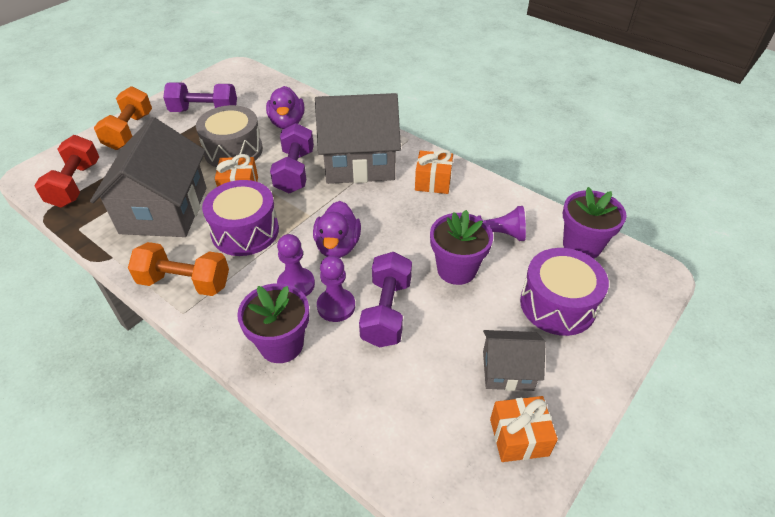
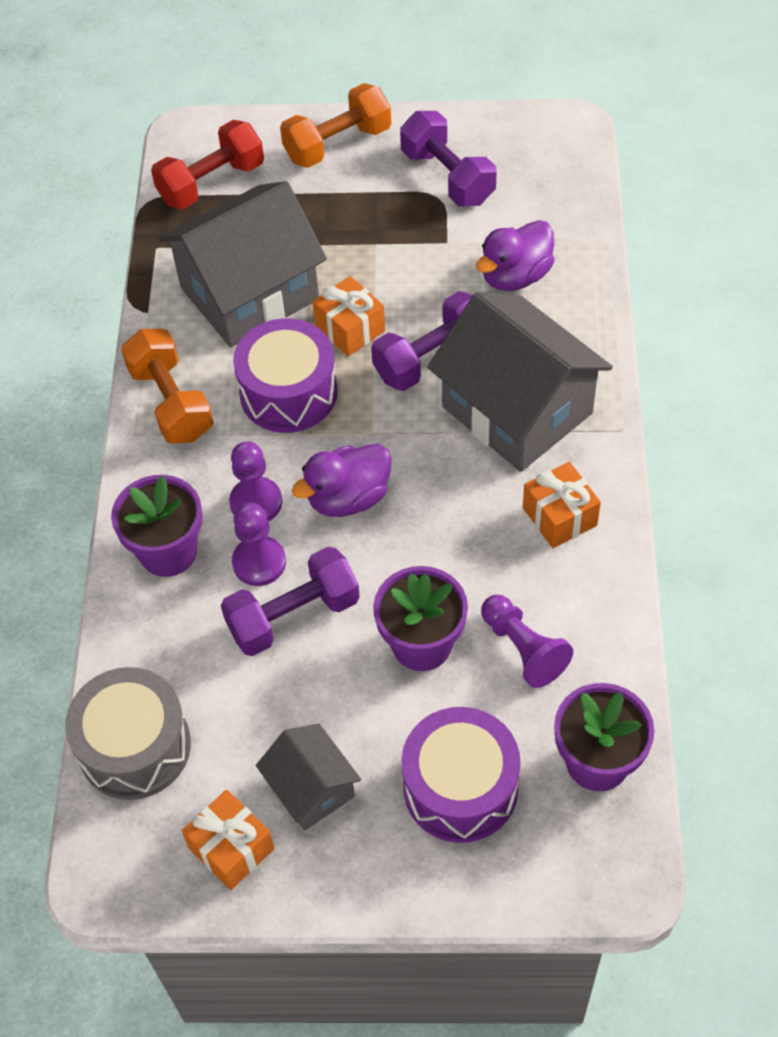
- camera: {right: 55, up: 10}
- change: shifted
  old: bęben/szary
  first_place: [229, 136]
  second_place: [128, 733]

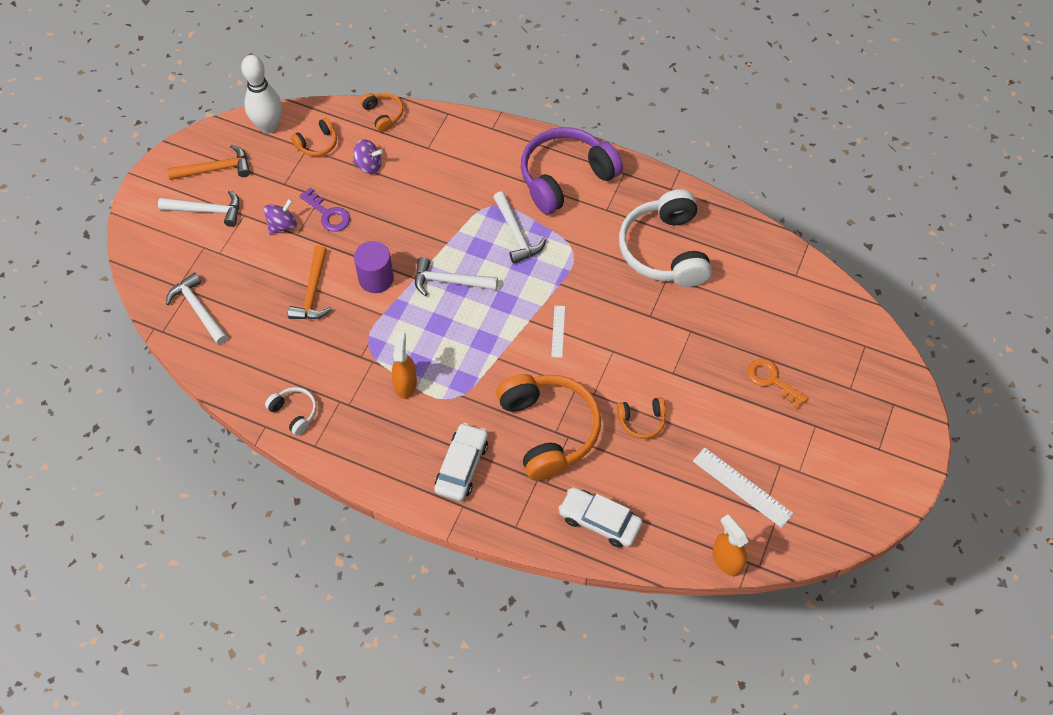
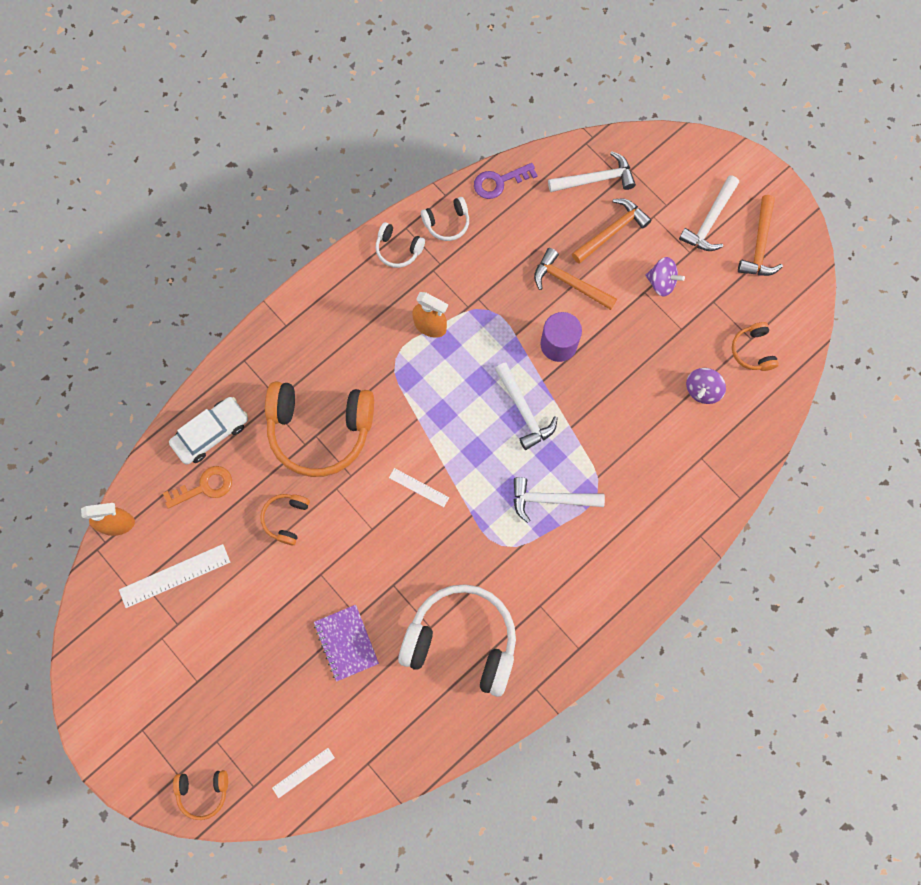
- camera: {right: 115, up: 15}
- change: gone
  old: kręgiel/biały
  first_place: [261, 94]
- change: gone
  old: samochód/biały
  first_place: [461, 462]
- change: gone
  old: słuchawki/fioletowy
  first_place: [572, 170]
- change: new
  new: linijka/biały
  second_place: [303, 773]
- change: new
  new: zeszyt/fioletowy
  second_place: [346, 643]
- change: new
  new: słuchawki/biały
  second_place: [400, 245]
- change: new
  new: młotek/pomarańczowy
  second_place: [611, 231]
- change: shifted
  old: klucz/fioletowy
  first_place: [324, 209]
  second_place: [506, 181]
- change: shifted
  old: słuchawki/pomarańczowy
  first_place: [381, 112]
  second_place: [200, 795]
- change: shifted
  old: klucz/pomarańczowy
  first_place: [777, 384]
  second_place: [197, 487]
- change: rotated
  old: bączek/fioletowy
  first_place: [280, 217]
  second_place: [665, 276]
  degrees: -45
- change: rotated
  old: młotek/biały
  first_place: [456, 276]
  second_place: [526, 406]
  degrees: 120

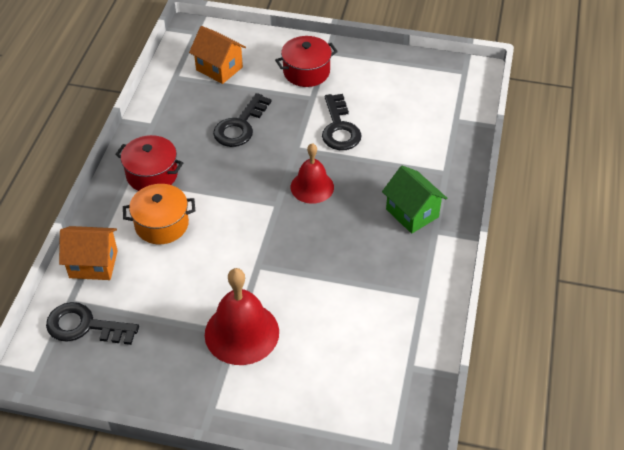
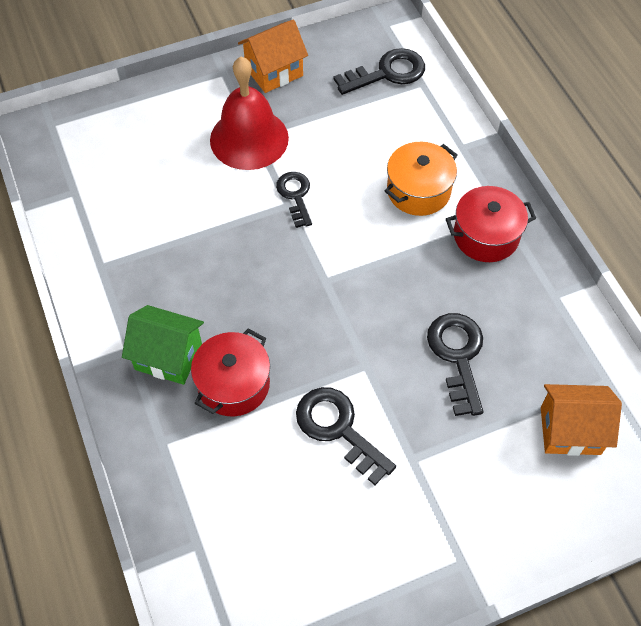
- camera: {right: 145, up: 10}
- change: gone
  old: dzwonek/czerwony
  first_place: [312, 173]
- change: new
  new: klucz/czarny
  second_place: [294, 200]
- change: shifted
  old: domek/pomarańczowy
  first_place: [88, 253]
  second_place: [273, 56]
- change: shifted
  old: garnek/czerwony
  first_place: [306, 61]
  second_place: [230, 372]

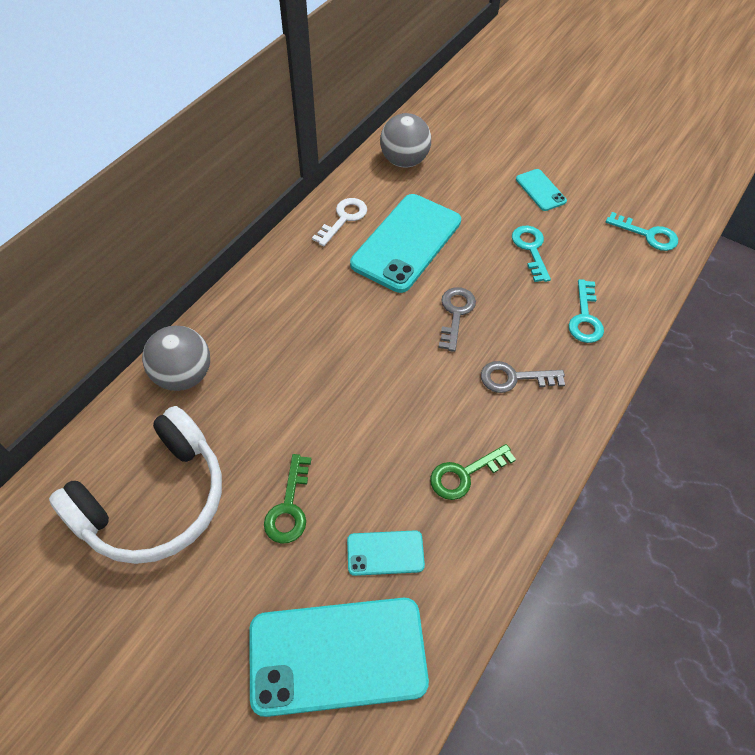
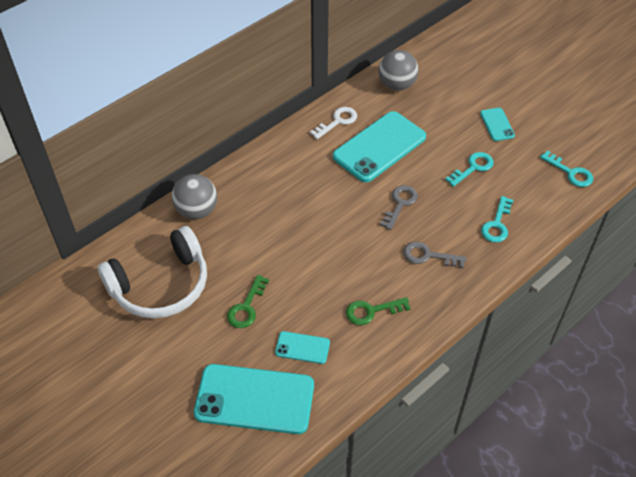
- camera: {right: 15, up: -5}
- change: rotated
  old: klucz/turkusowy
  first_place: [531, 254]
  second_place: [469, 169]
  degrees: 45

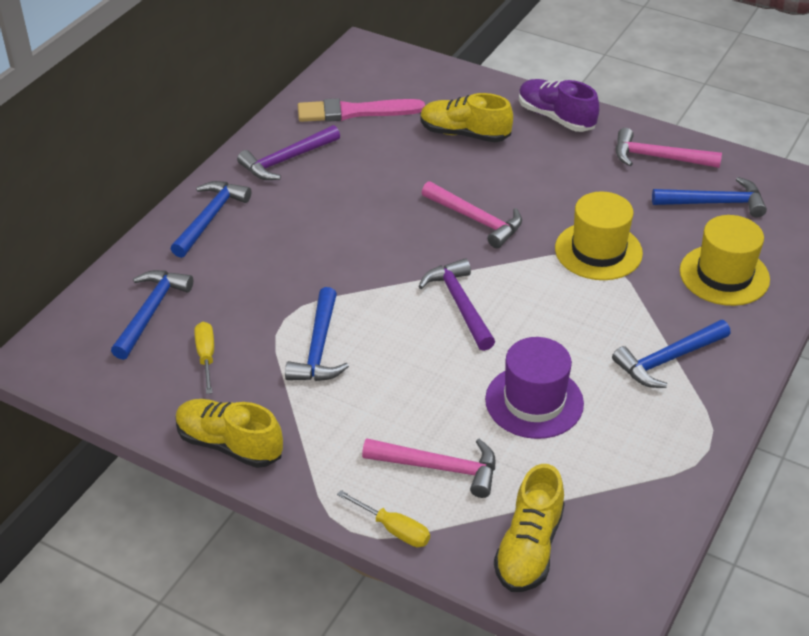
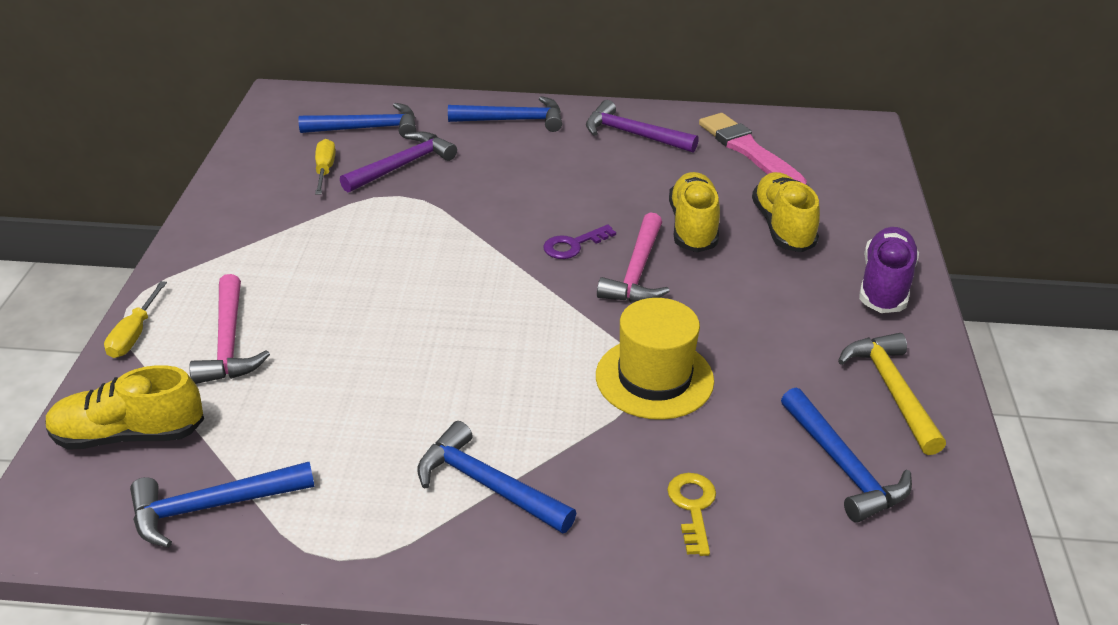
- camera: {right: 65, up: -5}
- change: gone
  old: kapelusz/fioletowy
  first_place: [534, 388]
- change: new
  new: klucz/fioletowy
  second_place: [579, 242]
- change: shifted
  old: but/żółty
  first_place: [229, 433]
  second_place: [694, 212]
- change: shifted
  old: młotek/niebieski
  first_place: [317, 334]
  second_place: [222, 505]
- change: shifted
  old: młotek/fioletowy
  first_place: [456, 304]
  second_place: [398, 162]
- change: swapped
  old: kapelusz/żółty
  new: klucz/żółty
  first_place: [725, 260]
  second_place: [691, 514]
- change: repainted
  old: młotek/różowy
  new: młotek/żółty
  first_place: [669, 148]
  second_place: [892, 394]
- change: rotated
  old: śrubokręt/żółty
  first_place: [204, 358]
  second_place: [325, 167]
  degrees: -60

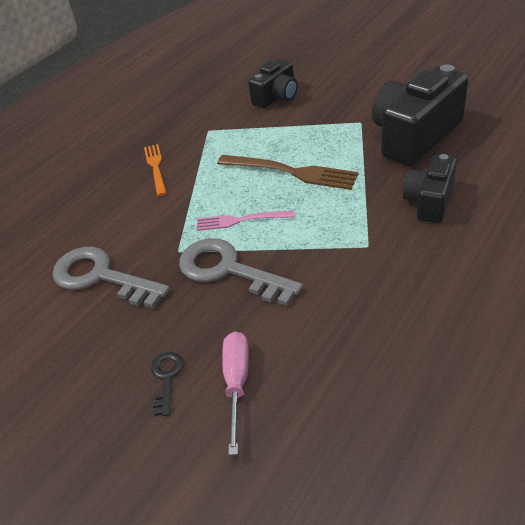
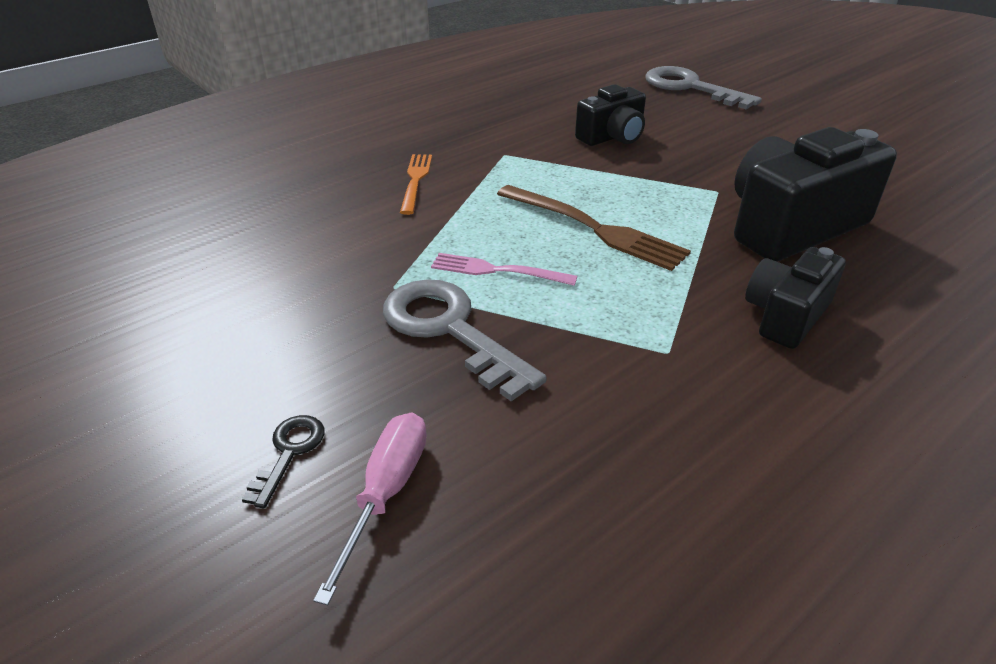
- camera: {right: 10, up: -5}
- change: shifted
  old: klucz/szary
  first_place: [111, 277]
  second_place: [703, 88]

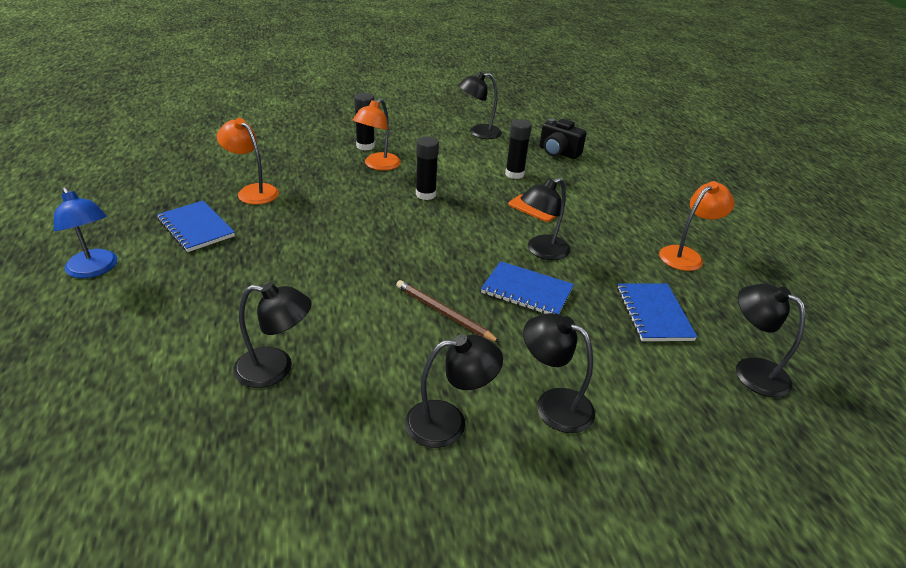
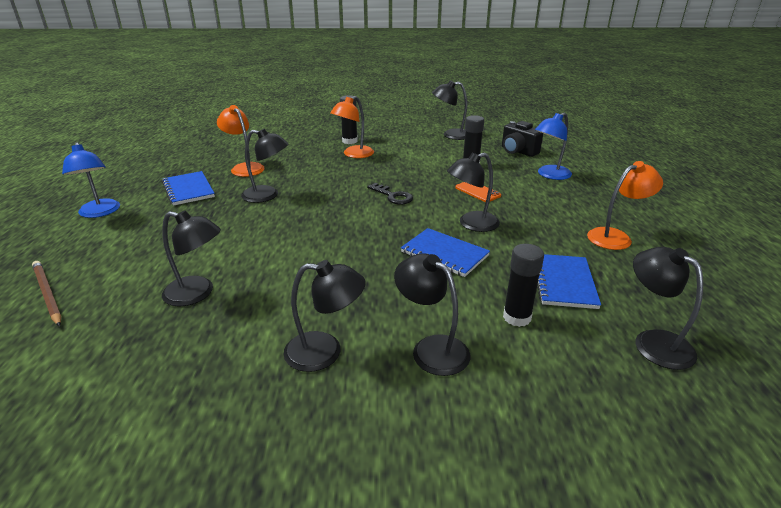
- camera: {right: 15, up: -5}
- change: new
  new: lampka/czarny
  second_place: [264, 166]
- change: new
  new: klucz/czarny
  second_place: [390, 194]
- change: new
  new: lampka/niebieski
  second_place: [553, 146]
- change: shifted
  old: ołówek/brązowy
  first_place: [448, 311]
  second_place: [46, 294]
- change: shifted
  old: klej w sztyfcie/czarny
  first_place: [427, 168]
  second_place: [523, 285]

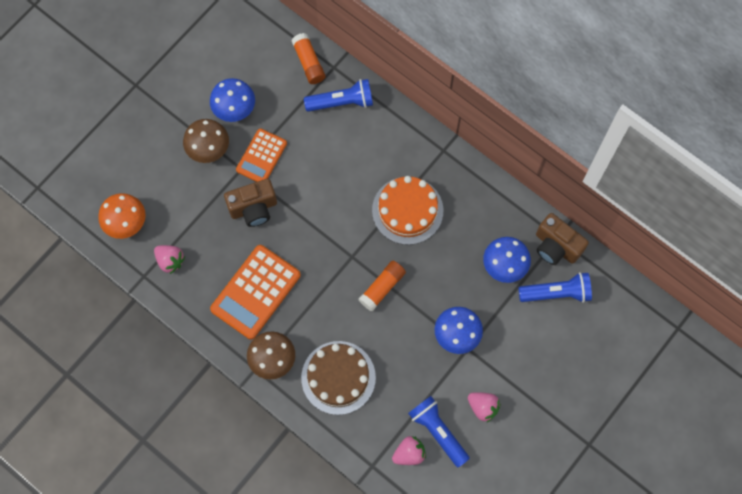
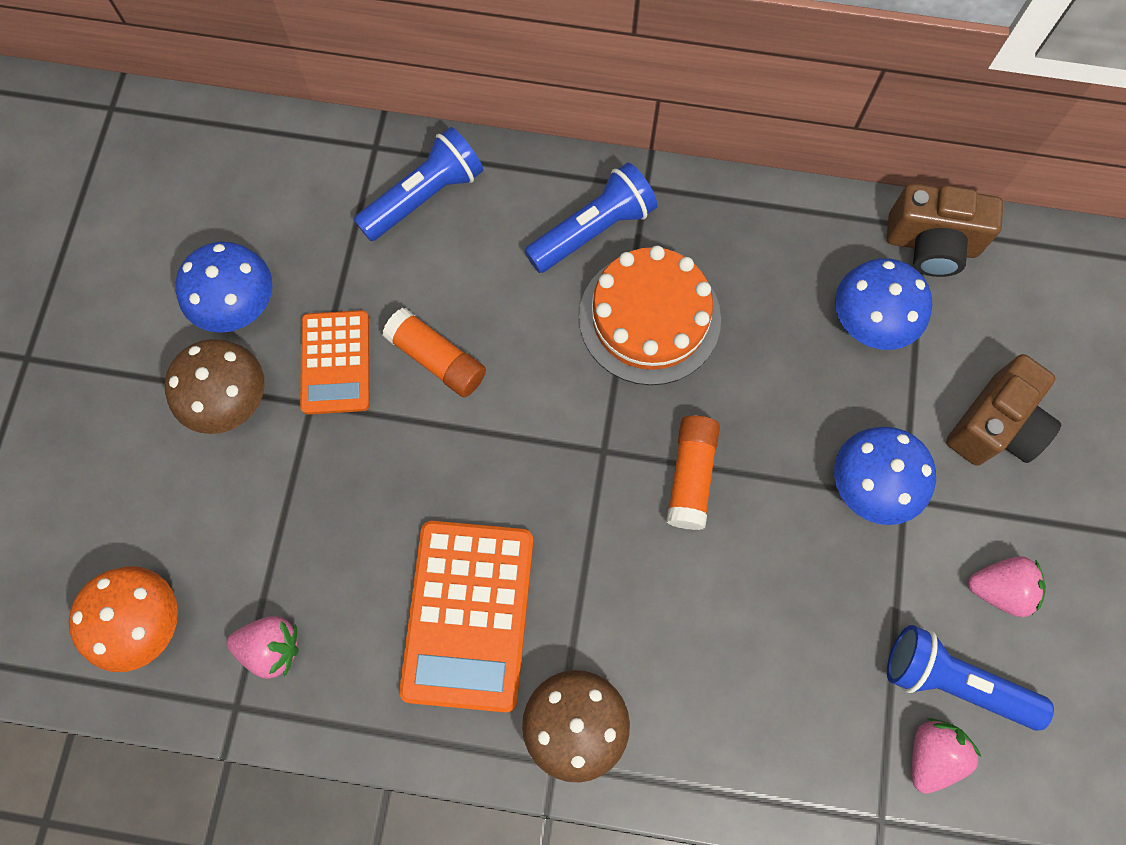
- camera: {right: -30, up: 0}
- change: gone
  old: tort/brązowy
  first_place: [338, 378]
- change: shifted
  old: aparat fotograficzny/brązowy
  first_place: [250, 203]
  second_place: [1003, 410]
- change: shifted
  old: klej w sztyfcie/pomarańczowy
  first_place: [308, 58]
  second_place: [434, 352]
- change: shifted
  old: latarka/niebieski
  first_place: [555, 287]
  second_place: [591, 218]

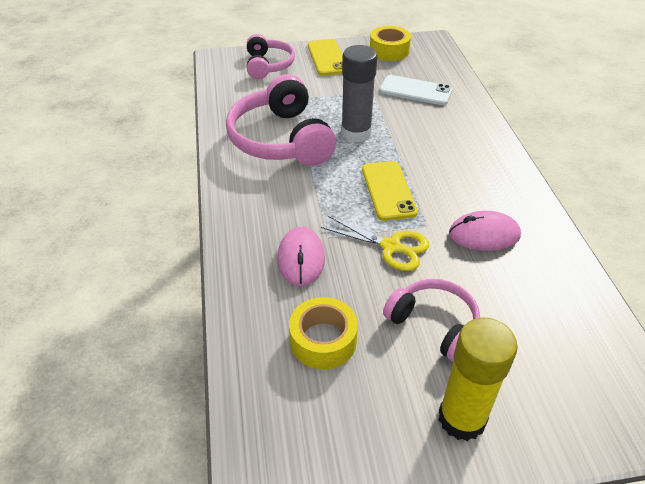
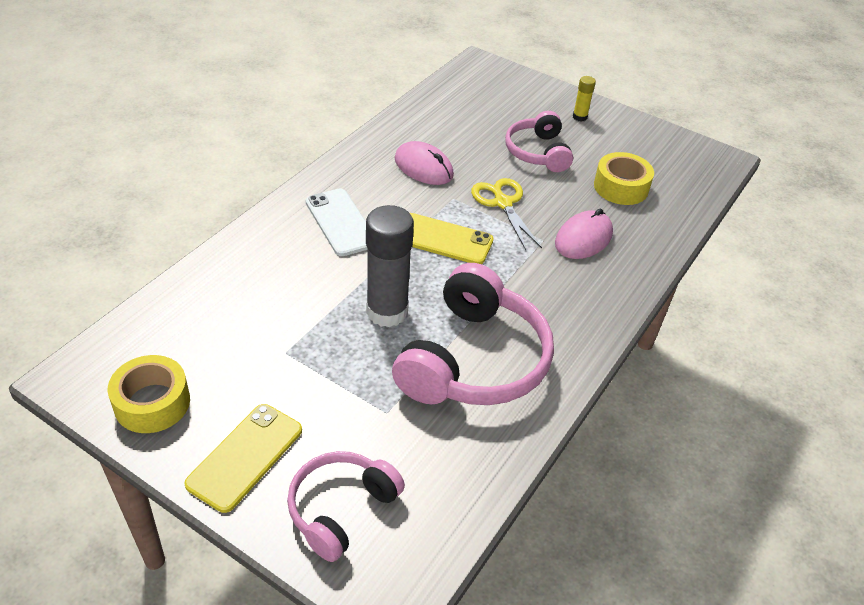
- camera: {right: -140, up: 0}
- change: shifted
  old: telefon/biały
  first_place: [415, 90]
  second_place: [337, 222]
- change: rotated
  old: telefon/żółty
  first_place: [390, 191]
  second_place: [452, 238]
  degrees: 75
- change: scaled
  old: klej w sztyfcie/żółty
  first_place: [478, 379]
  second_place: [584, 99]
  factor: 0.46

